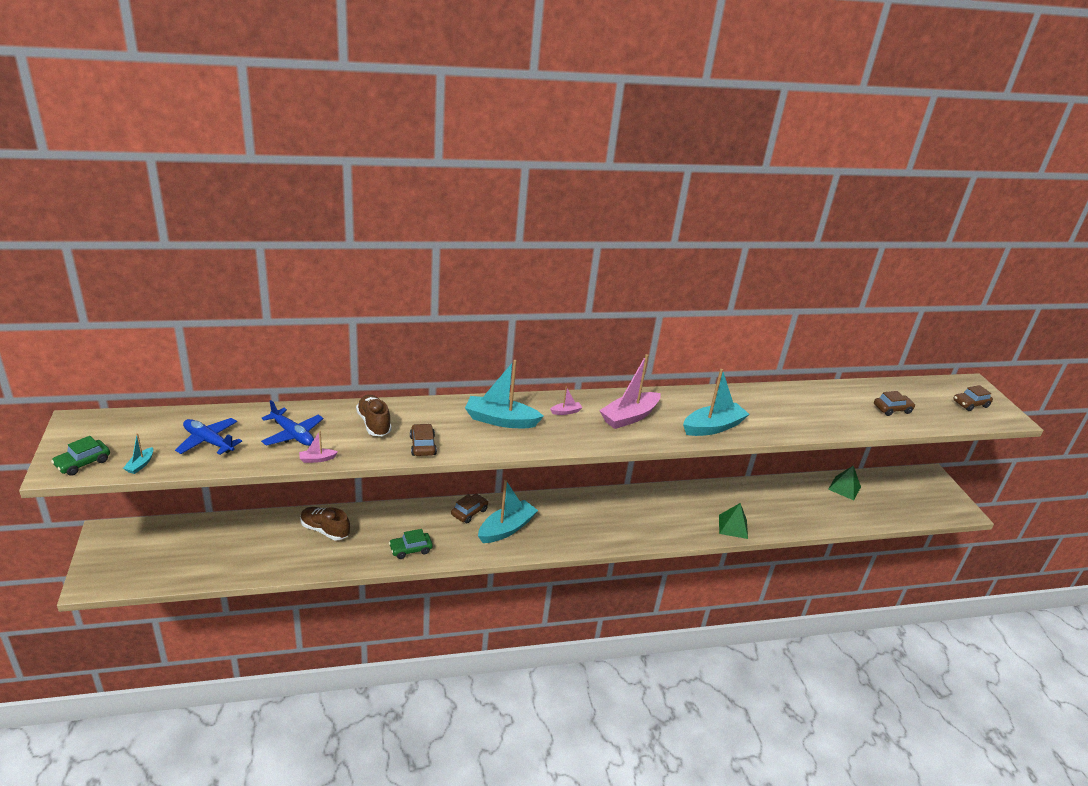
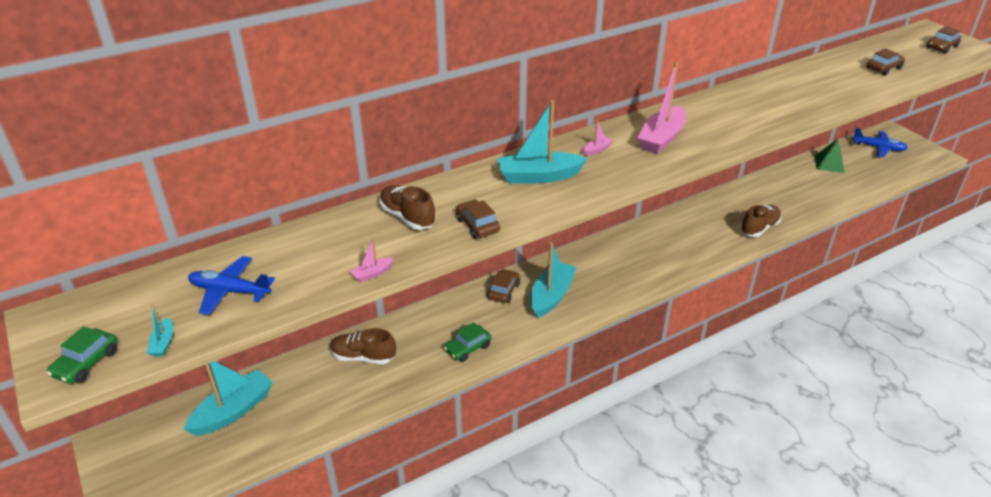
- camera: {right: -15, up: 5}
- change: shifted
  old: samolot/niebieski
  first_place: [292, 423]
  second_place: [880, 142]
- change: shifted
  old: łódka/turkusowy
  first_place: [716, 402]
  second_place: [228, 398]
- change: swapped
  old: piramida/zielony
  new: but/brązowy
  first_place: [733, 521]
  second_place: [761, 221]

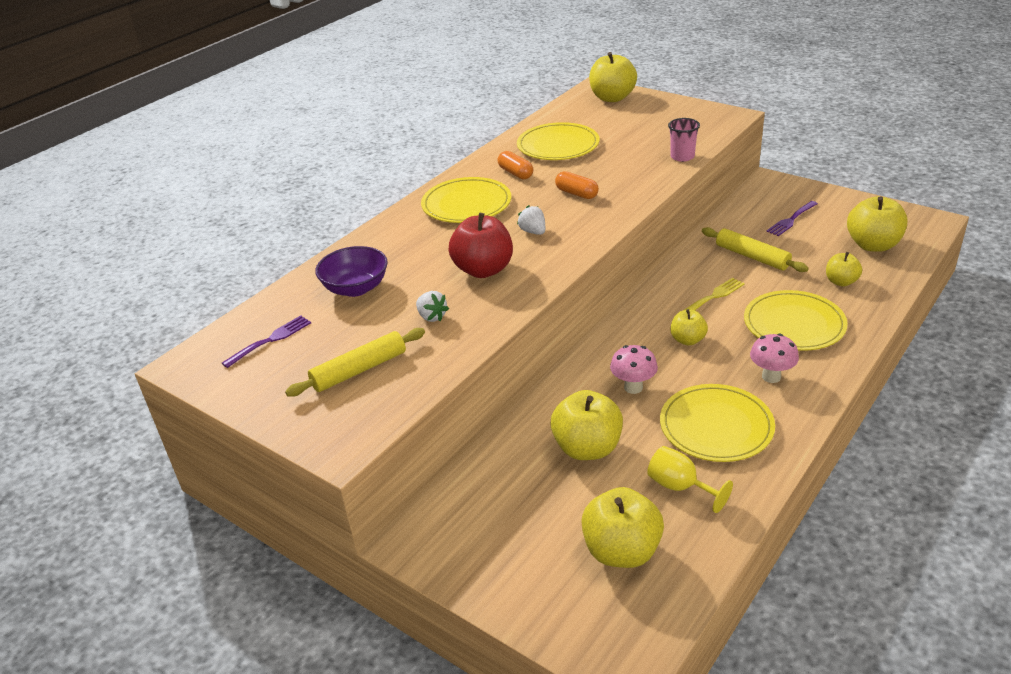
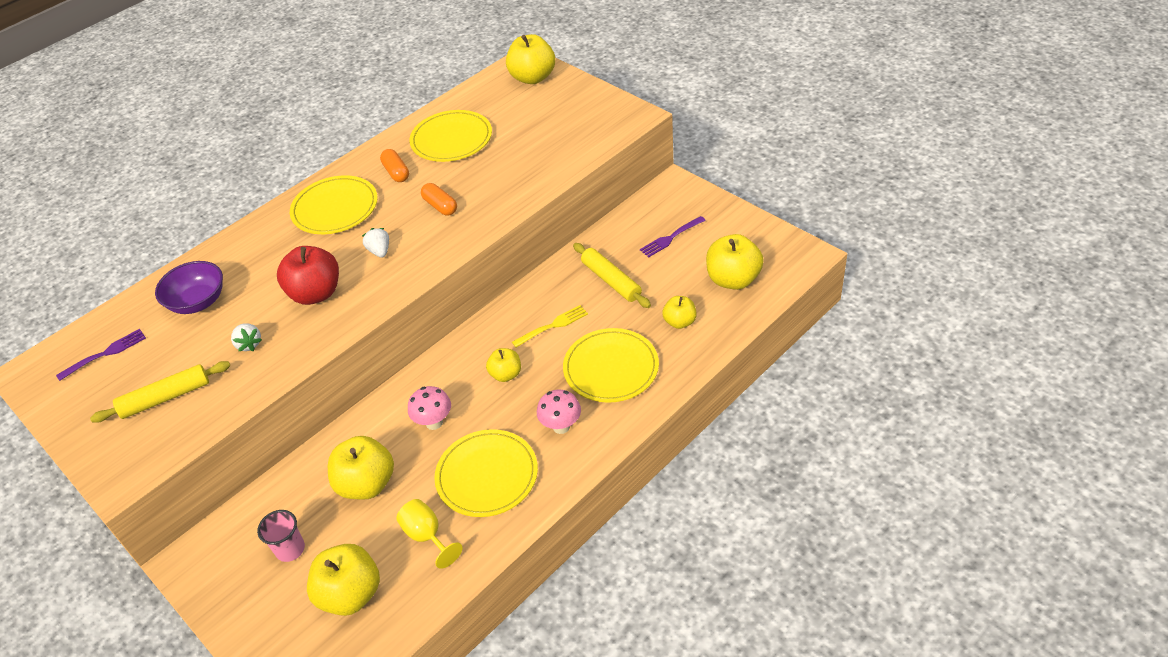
- camera: {right: 10, up: 10}
- change: shifted
  old: szklanka/różowy
  first_place: [684, 140]
  second_place: [281, 536]

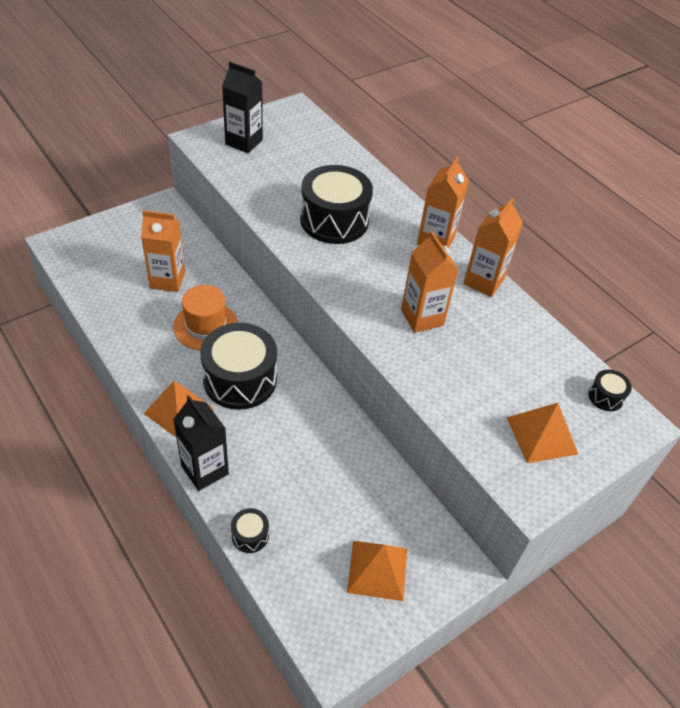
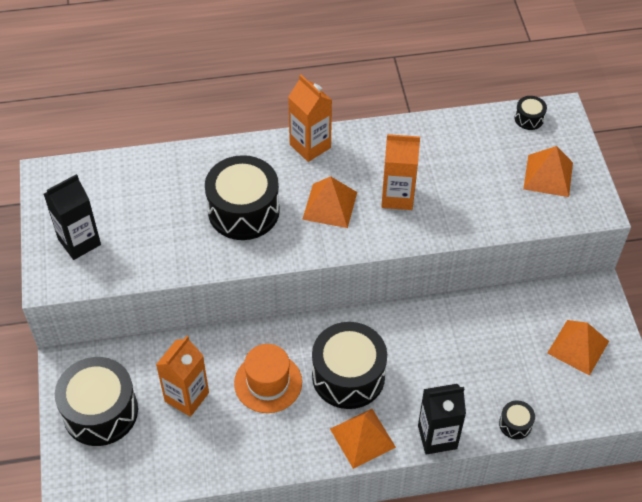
- camera: {right: -60, up: 5}
- change: gone
  old: karton mleka/pomarańczowy
  first_place: [493, 247]
- change: new
  new: bęben/czarny
  second_place: [96, 401]
- change: new
  new: piramida/pomarańczowy
  second_place: [329, 202]

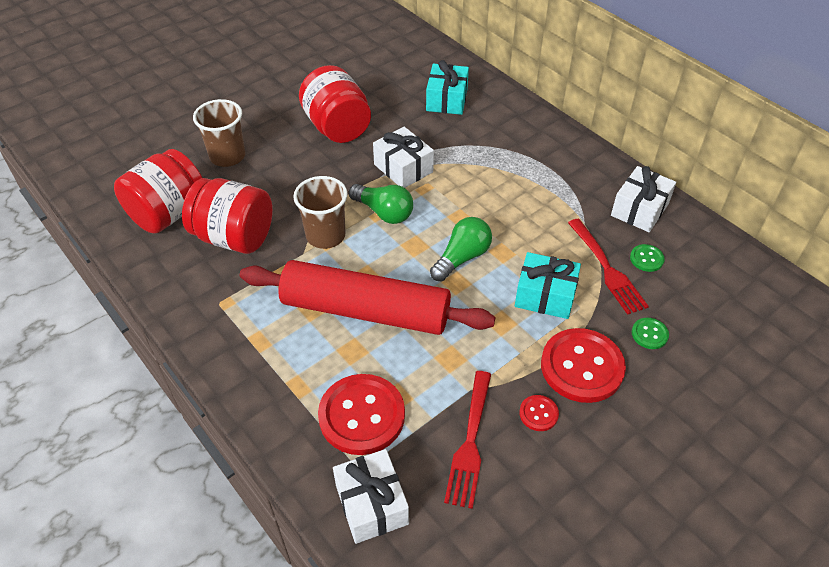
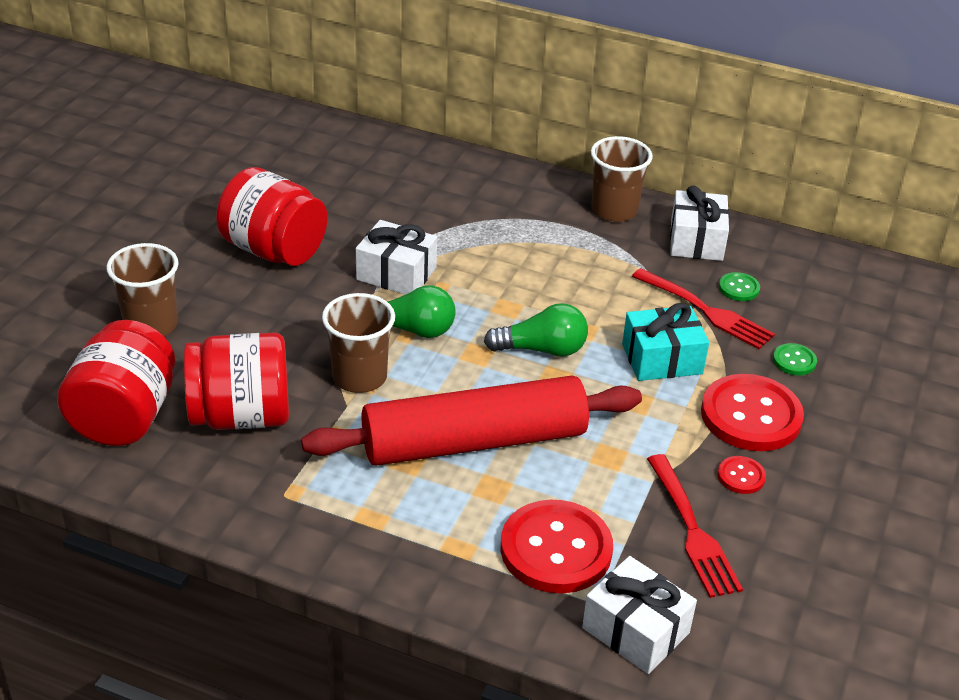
- camera: {right: -30, up: -10}
- change: gone
  old: prezent/turkusowy
  first_place: [447, 87]
- change: new
  new: szklanka/brązowy
  second_place: [622, 179]
- change: rotated
  old: żarówka/zielony
  first_place: [461, 249]
  second_place: [536, 330]
  degrees: 75

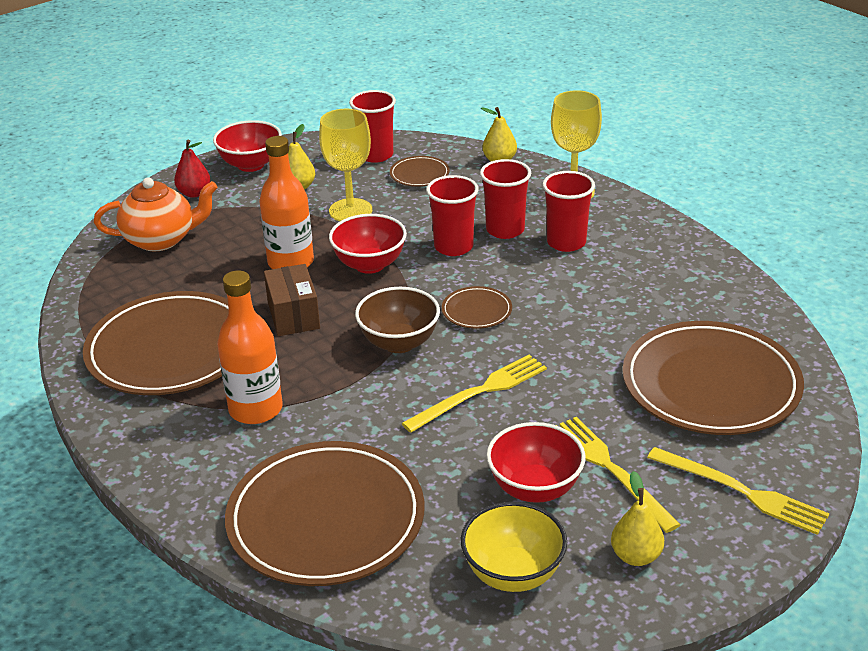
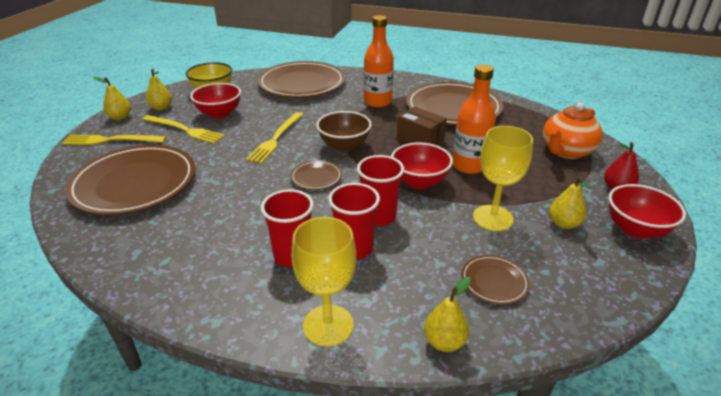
- camera: {right: 145, up: 0}
- change: gone
  old: szklanka/czerwony
  first_place: [372, 126]
- change: new
  new: gruszka/żółty
  second_place: [112, 98]

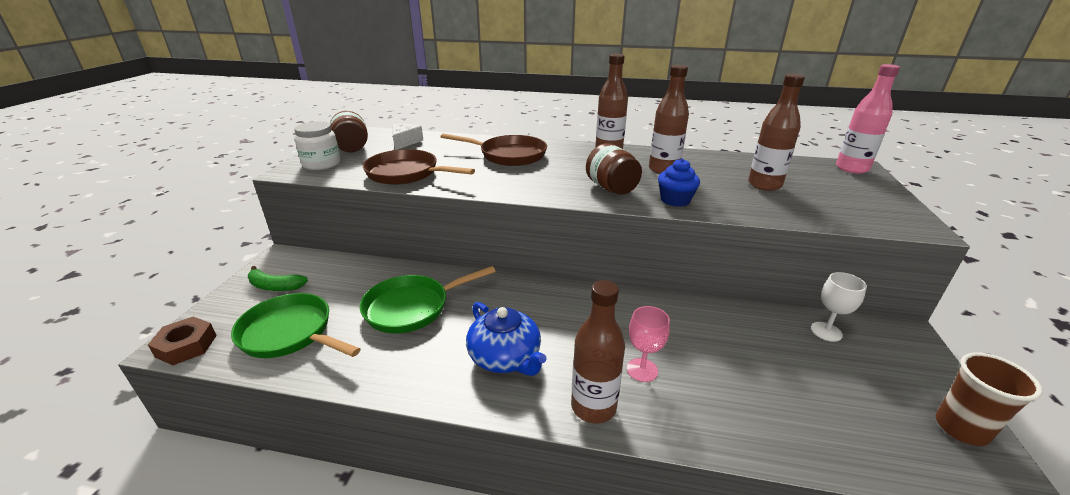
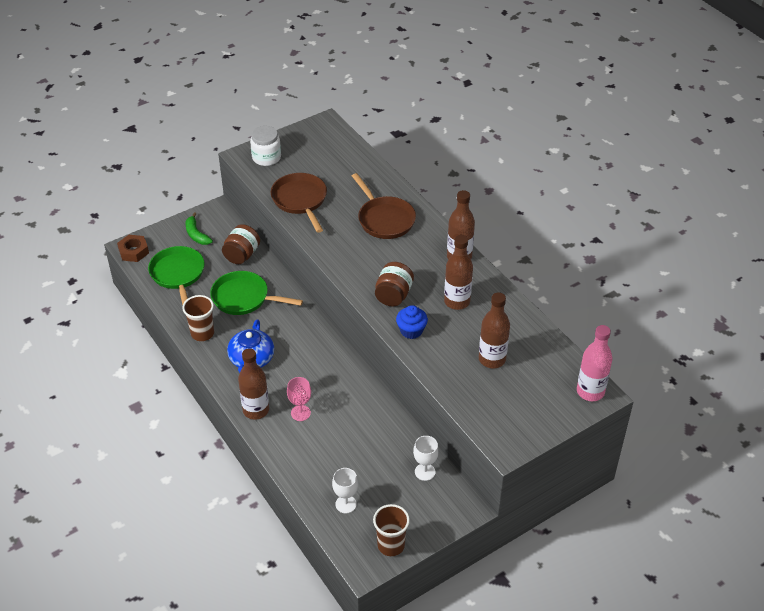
- camera: {right: 45, up: 15}
- change: gone
  old: ser/biały
  first_place: [407, 137]
- change: new
  new: szklanka/brązowy
  second_place: [198, 318]
- change: new
  new: kielich/biały
  second_place: [345, 490]
- change: shifted
  old: słoik/brązowy
  first_place: [349, 131]
  second_place: [241, 244]

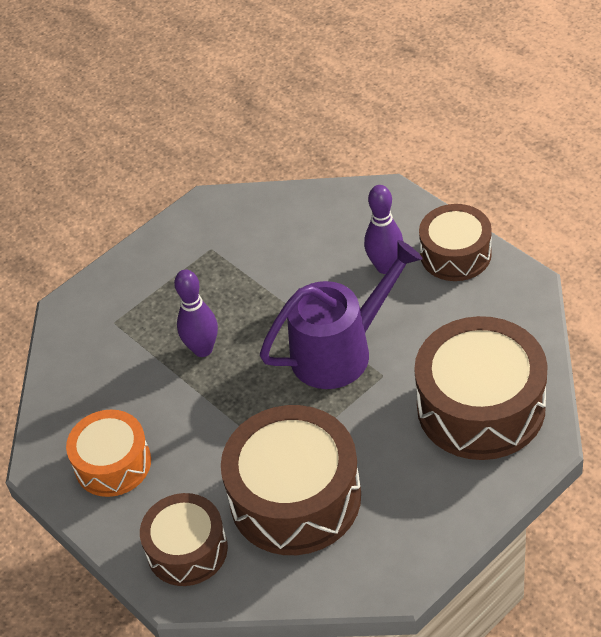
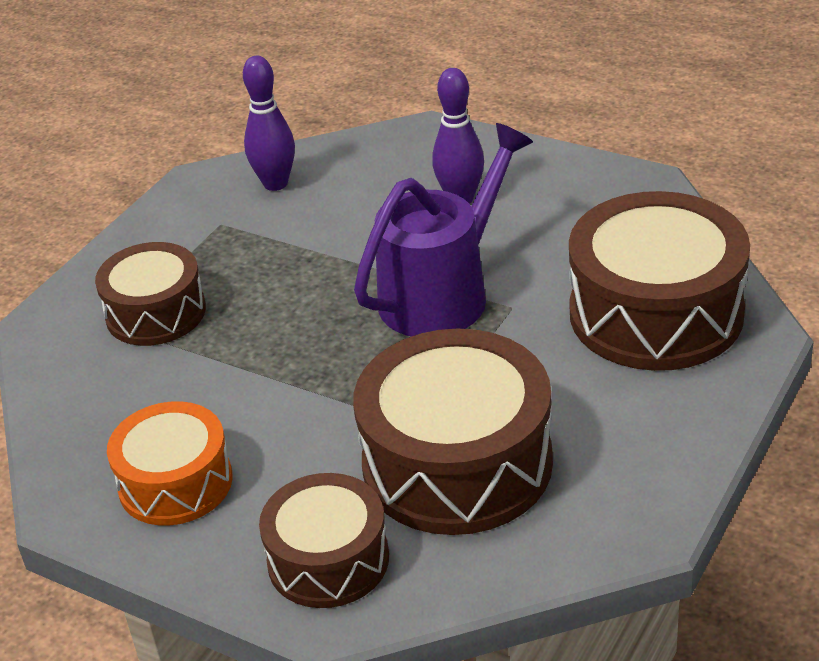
- camera: {right: -20, up: -10}
- change: shifted
  old: kręgiel/fioletowy
  first_place: [196, 313]
  second_place: [269, 123]
- change: shifted
  old: bęben/brązowy
  first_place: [455, 242]
  second_place: [150, 294]

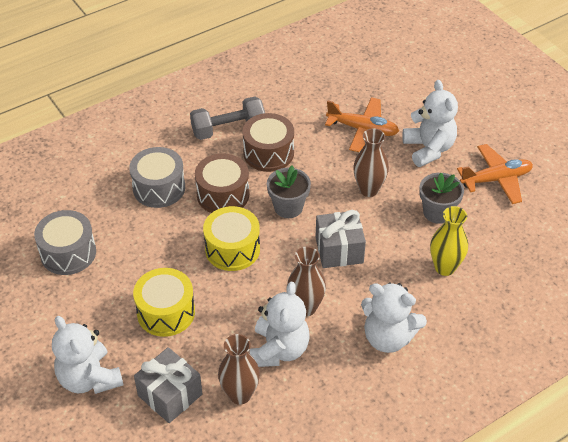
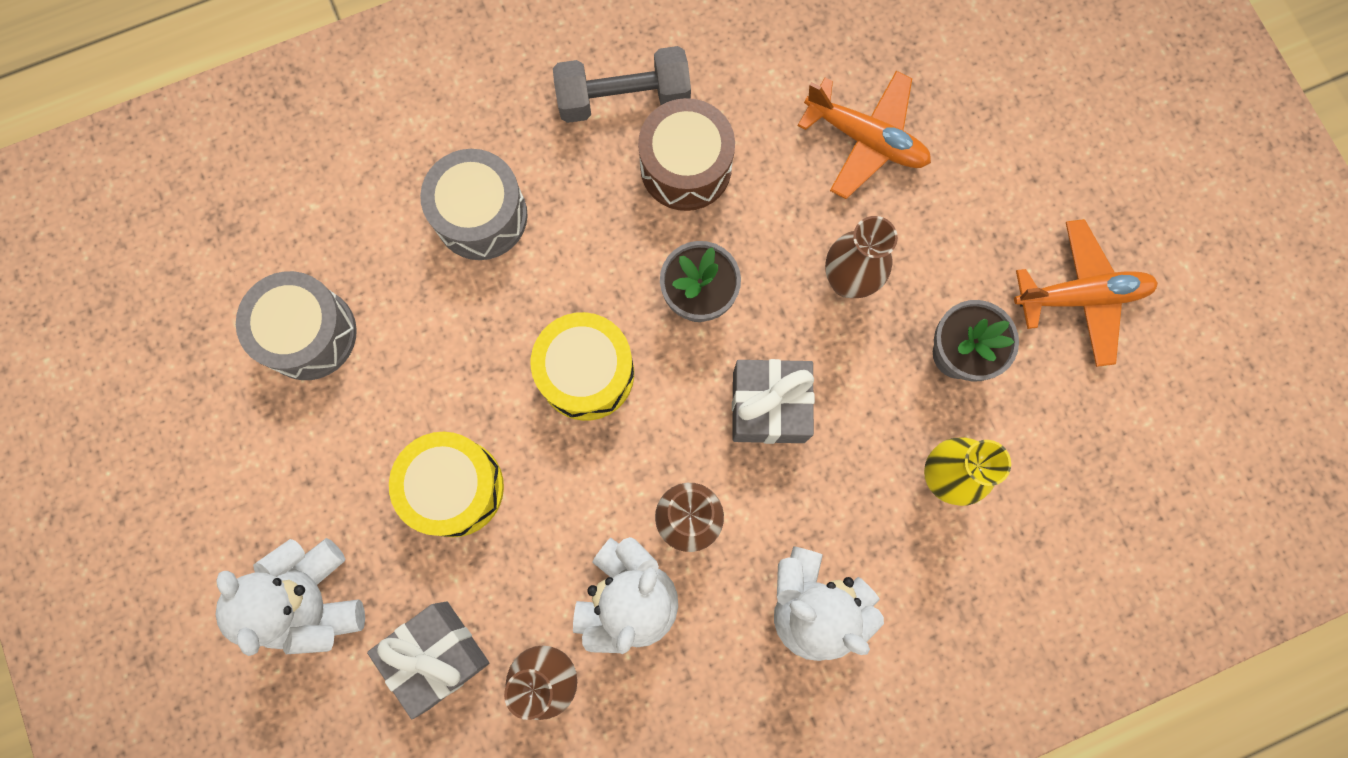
- camera: {right: 10, up: 30}
- change: gone
  old: bęben/brązowy
  first_place: [222, 183]
- change: gone
  old: miś/biały
  first_place: [430, 123]

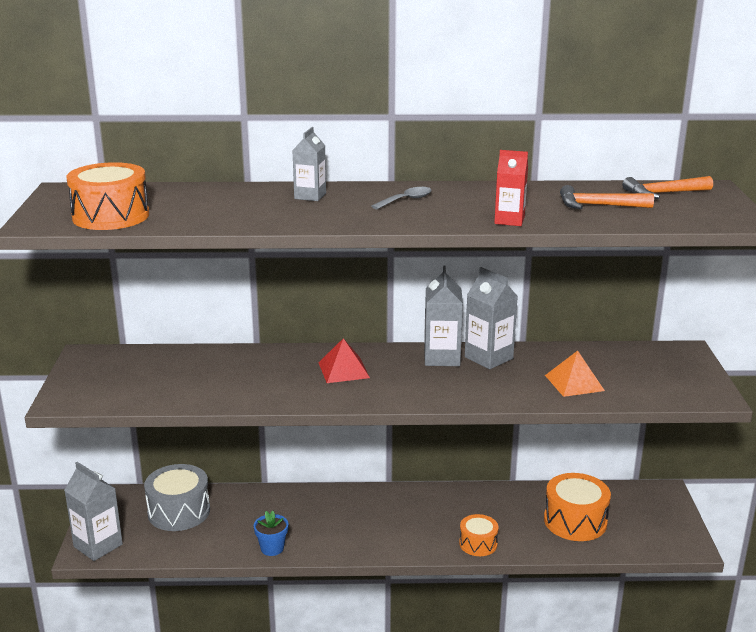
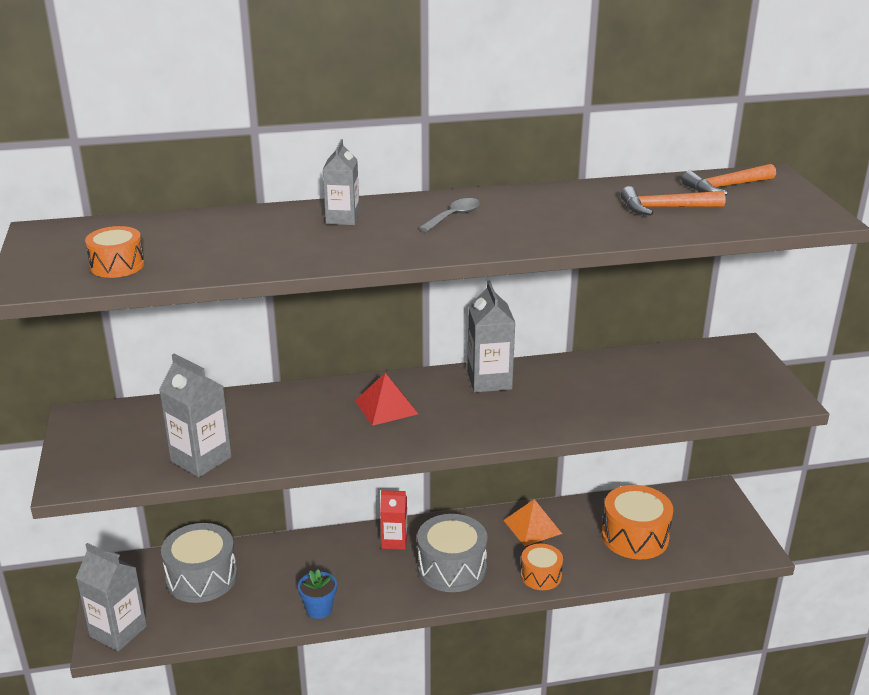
- camera: {right: -10, up: 5}
- change: new
  new: bęben/szary
  second_place: [452, 553]
- change: shifted
  old: karton mleka/szary
  first_place: [491, 318]
  second_place: [195, 415]
- change: shifted
  old: karton mleka/czerwony
  first_place: [511, 188]
  second_place: [394, 520]
- change: shifted
  old: piramida/pomarańczowy
  first_place: [575, 374]
  second_place: [533, 522]
- change: scaled
  old: bęben/pomarańczowy
  first_place: [107, 196]
  second_place: [115, 252]
  factor: 0.59

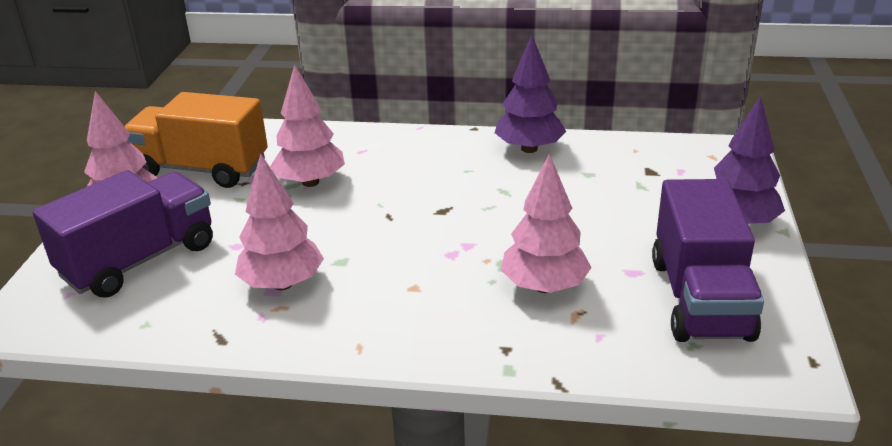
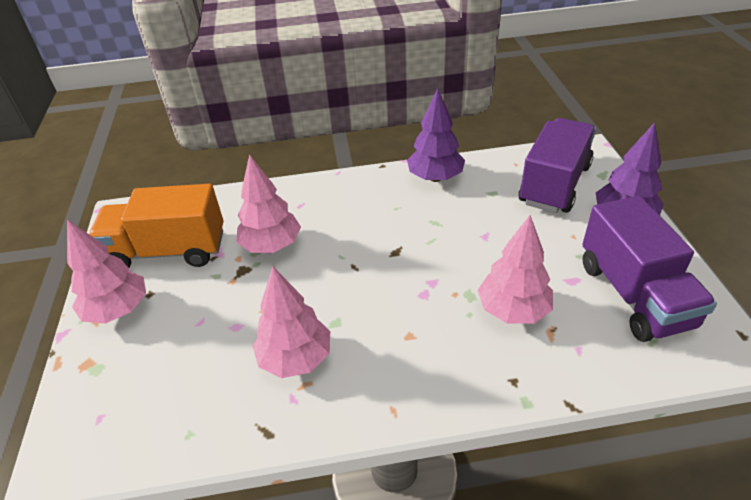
- camera: {right: -15, up: 10}
- change: shifted
  old: ciężarówka/fioletowy
  first_place: [123, 234]
  second_place: [557, 165]

